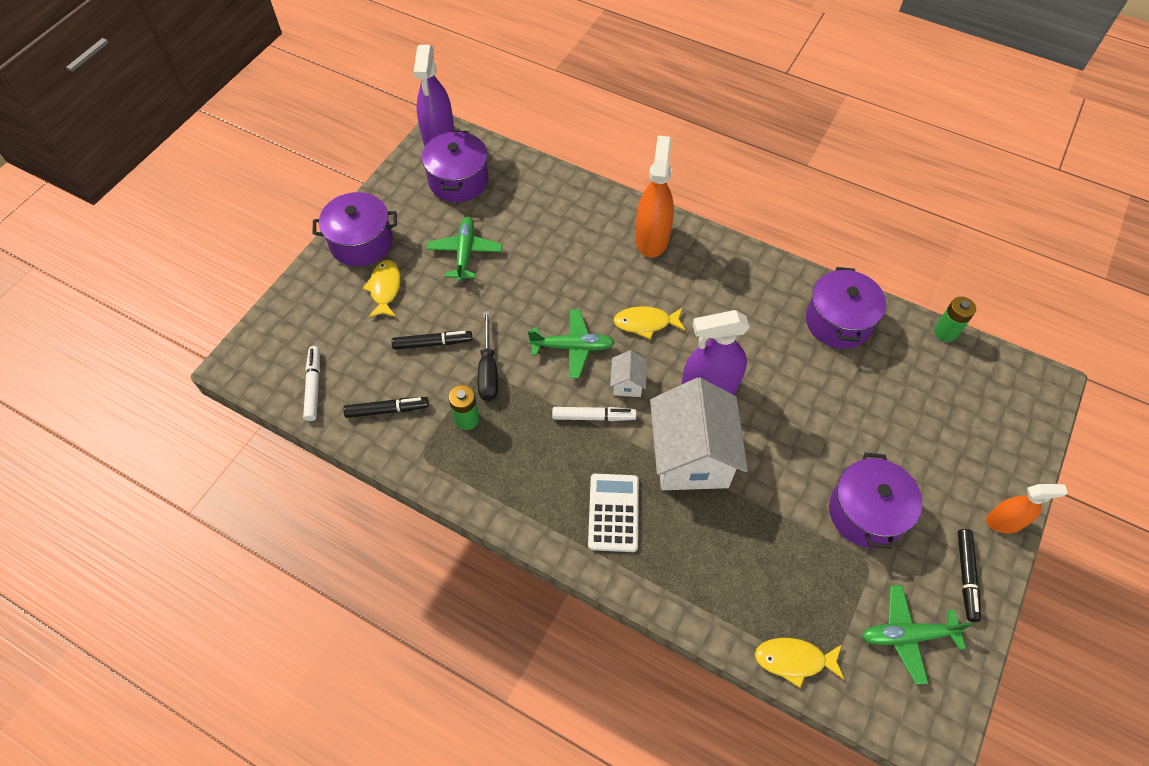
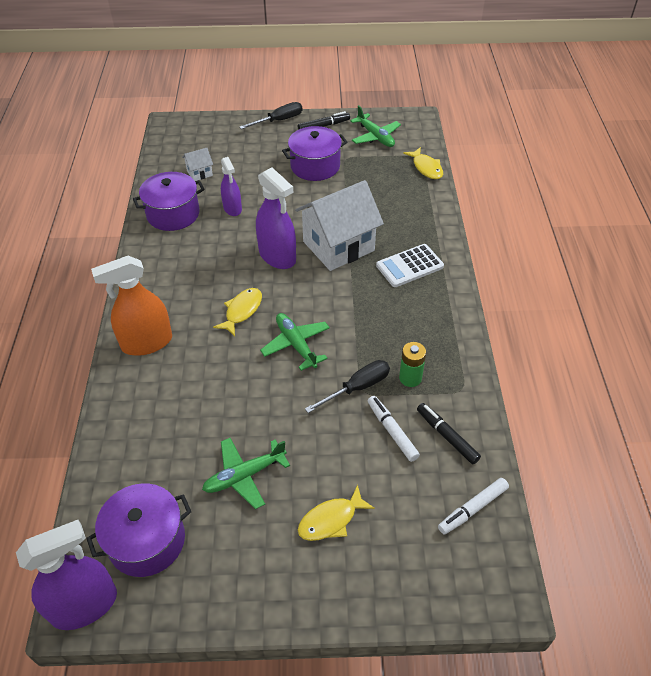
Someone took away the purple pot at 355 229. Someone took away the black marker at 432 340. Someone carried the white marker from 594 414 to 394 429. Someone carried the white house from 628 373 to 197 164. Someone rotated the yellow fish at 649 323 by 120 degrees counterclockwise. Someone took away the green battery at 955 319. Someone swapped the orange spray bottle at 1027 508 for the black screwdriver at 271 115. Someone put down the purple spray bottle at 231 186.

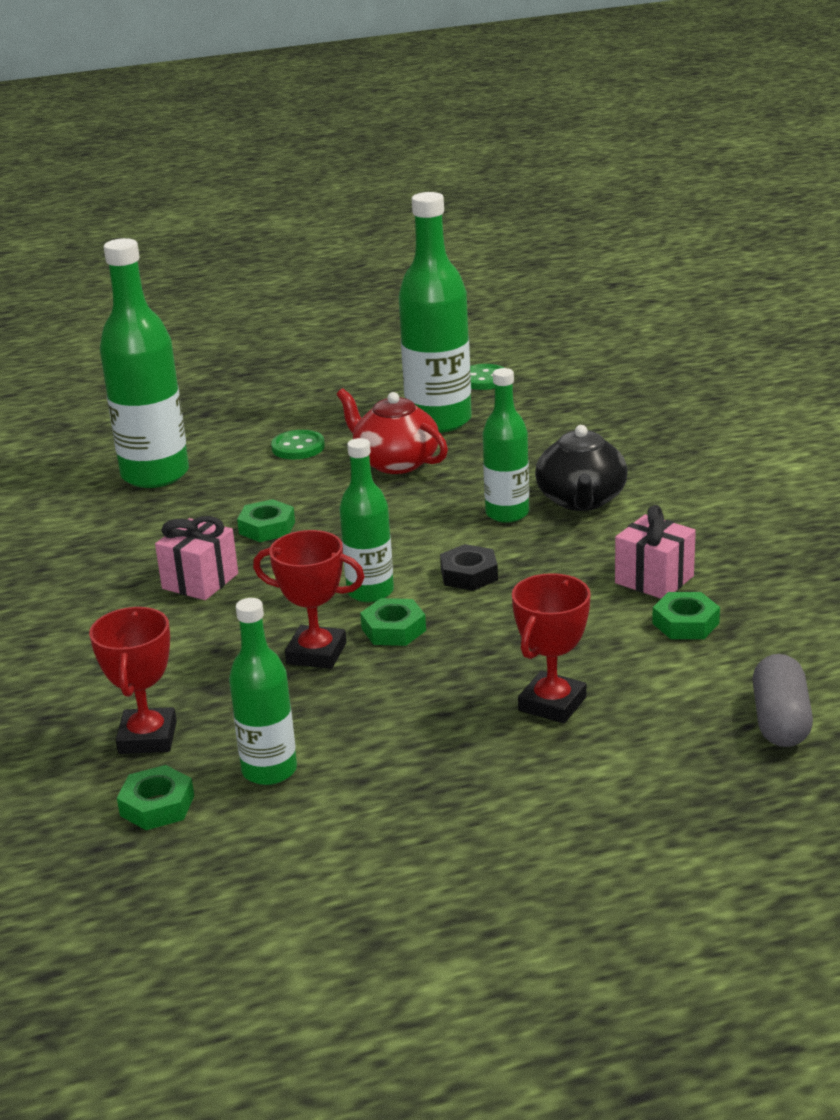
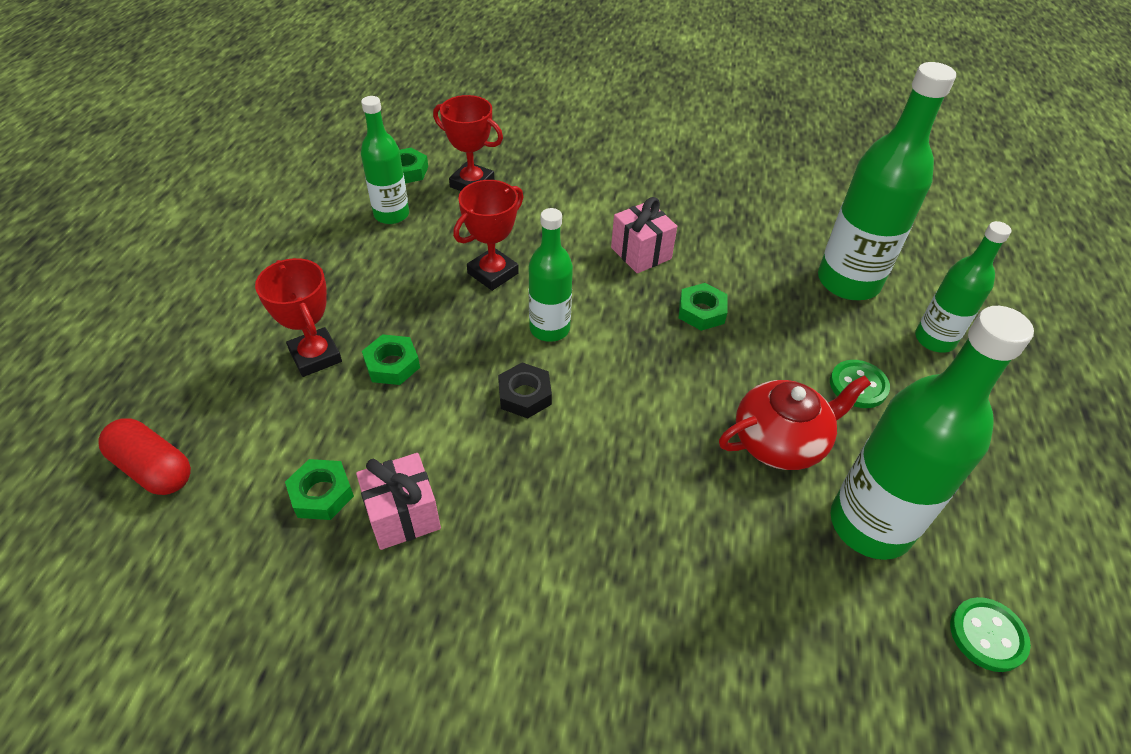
Someone carried the green nut from 393 622 to 391 359. Someone carried the green bottle from 505 445 to 963 287. Someone took away the black teapot at 581 468. Someone repainted the grey capsule at 782 700, which became the red capsule at 144 456.

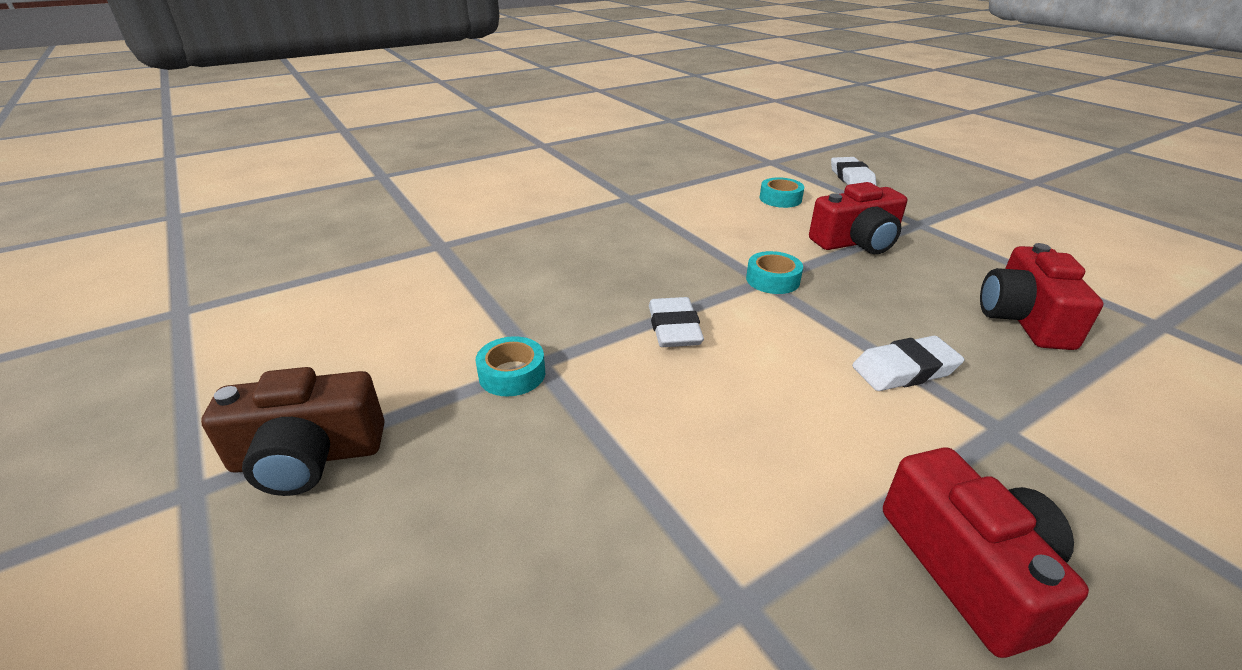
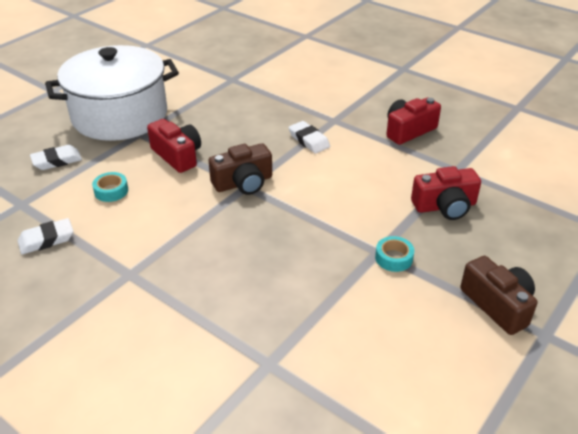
Someone carried the white eraser from 676 322 to 46 236. Someone swapped the turquoise tape at 774 272 for the brown camera at 240 169. Someone carried the red camera from 1042 296 to 446 193. Someone put down the white pot at 112 93.

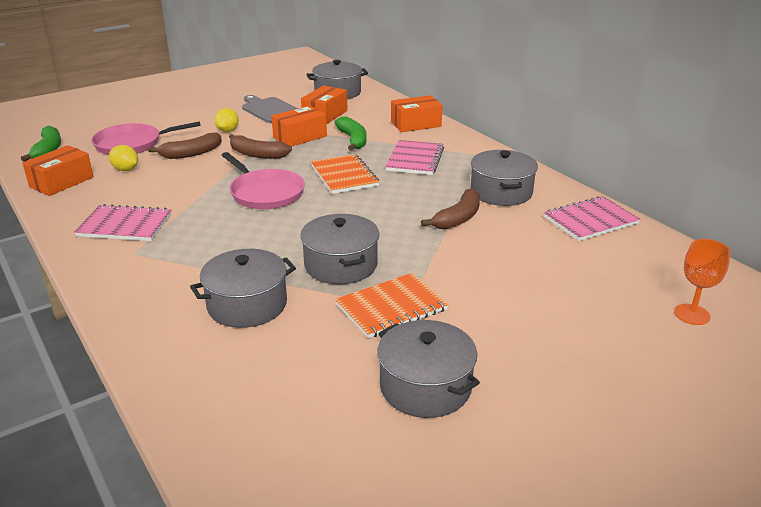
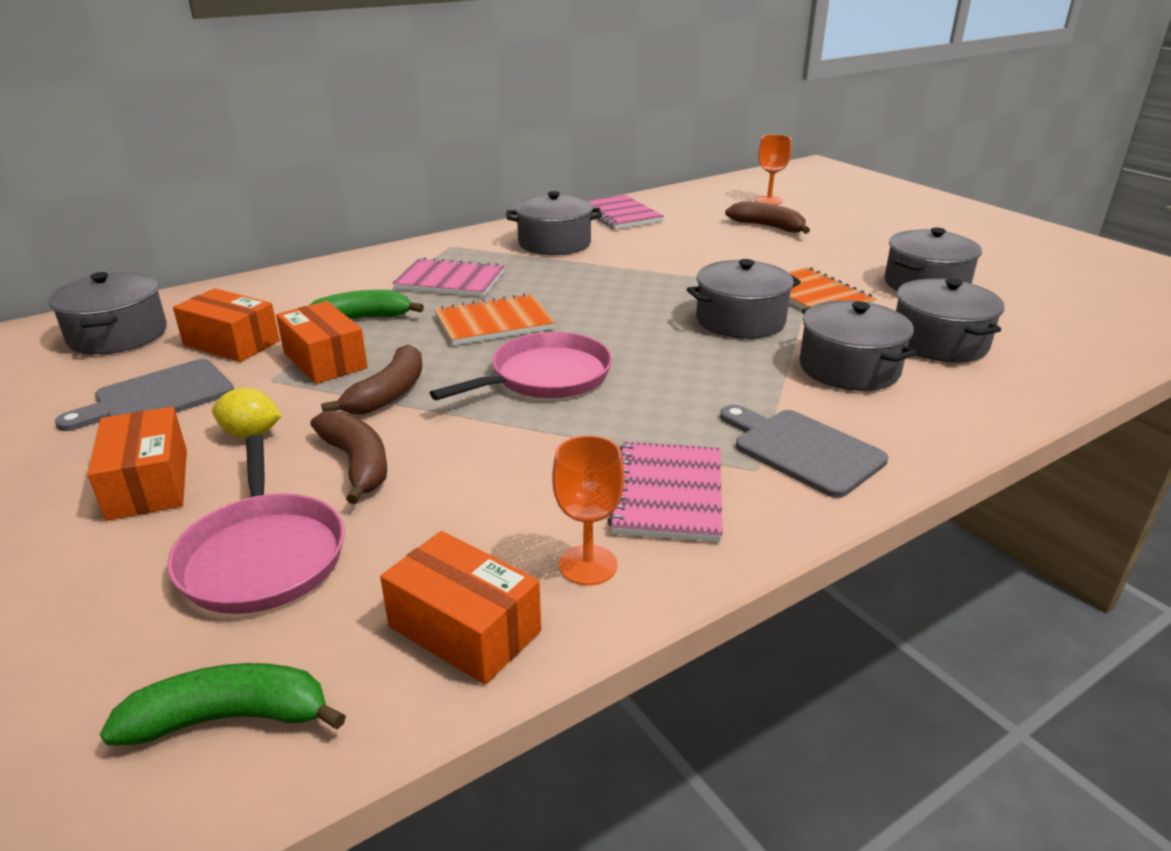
Someone took away the yellow lemon at 123 158. Someone carried the orange box from 417 113 to 137 464. Someone carried the brown banana from 450 209 to 767 217. Someone put down the orange goblet at 588 510. Someone put down the grey cutting board at 804 451. Someone put down the grey pot at 950 320.

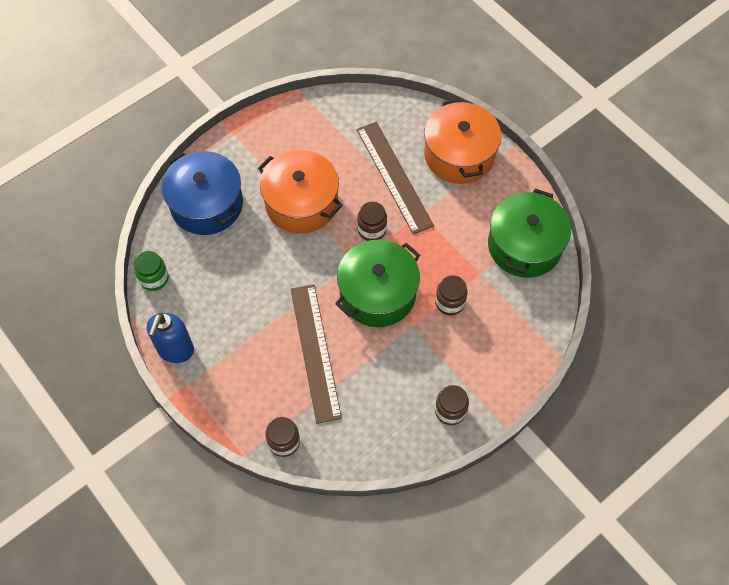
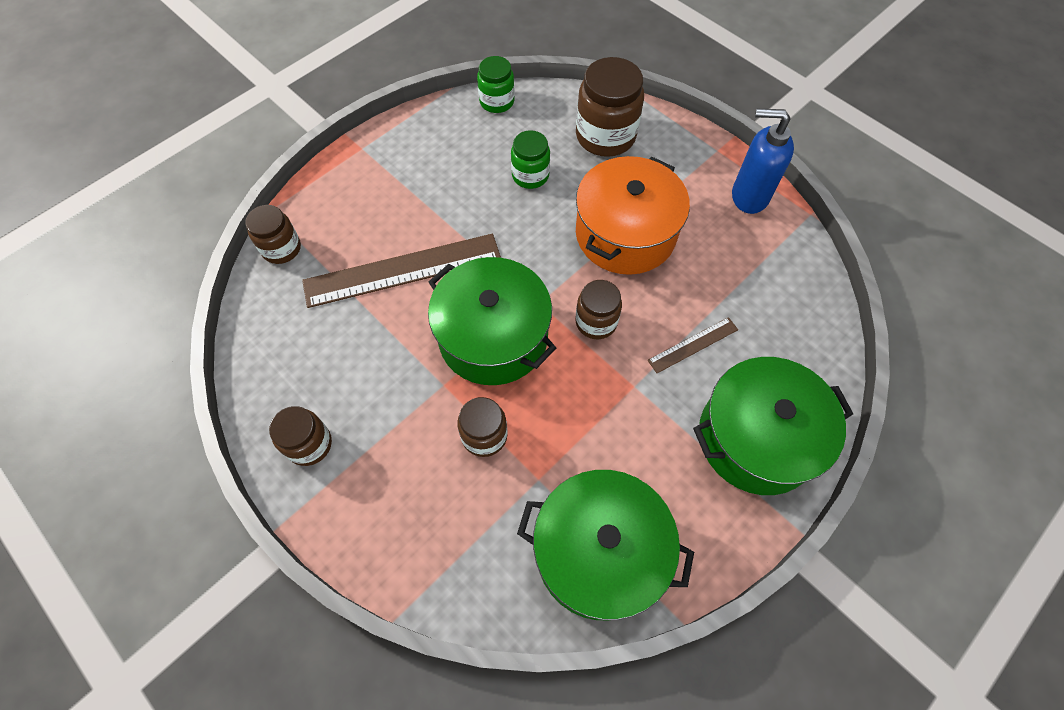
Someone carried the blue soap dispenser from 170 338 to 763 161. Someone swapped the blue pot at 202 193 for the brown jar at 610 107. Someone scaled the brown ruler at 395 178 by 0.48. Someone repainted the orange pot at 462 141, which became the green pot at 773 426. Someone put down the green jar at 530 159.

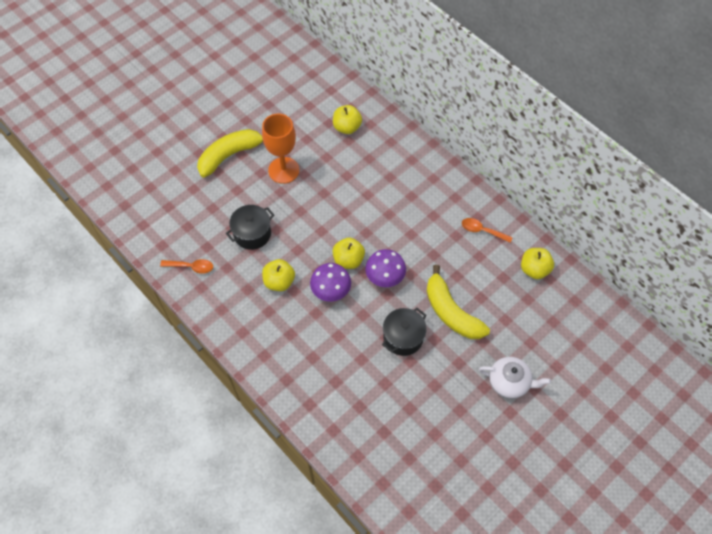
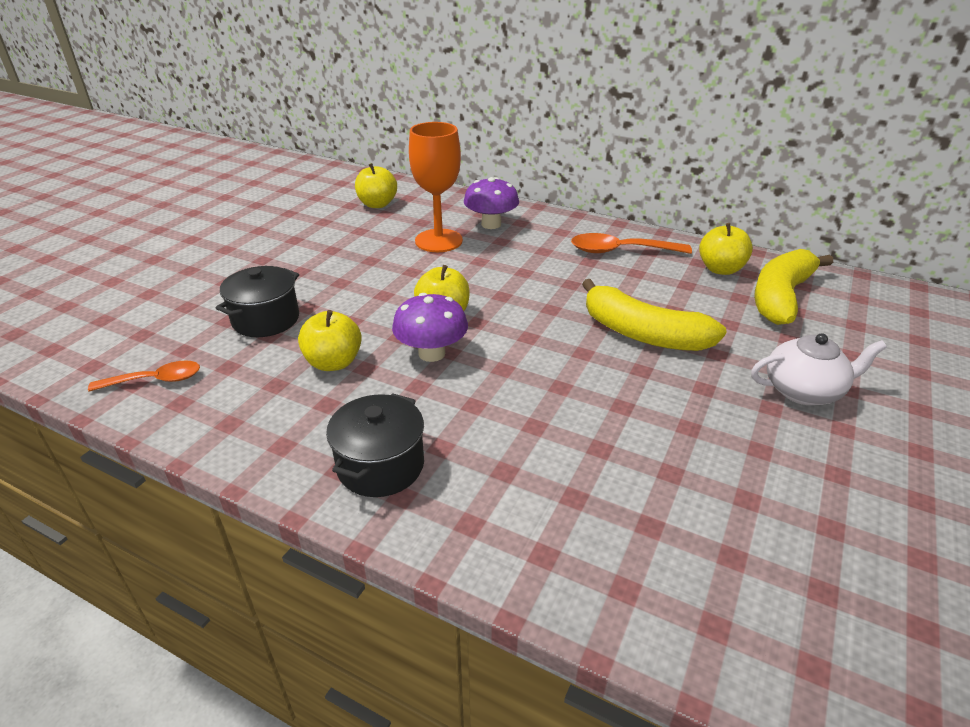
Someone carried the yellow banana from 230 153 to 793 287. Someone carried the orange goblet from 280 149 to 436 187. Someone carried the purple mushroom from 385 268 to 491 203. Someone carried the black pot from 404 332 to 375 445. Someone scaled the orange spoon at 487 230 by 1.51.

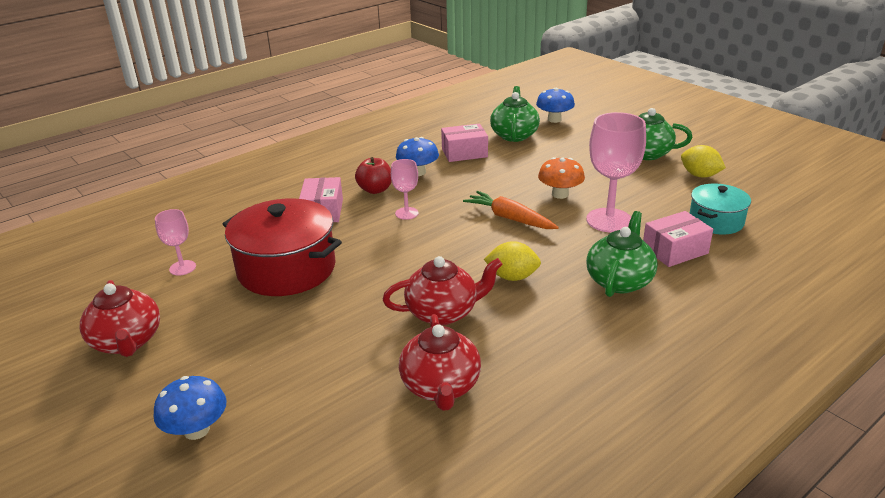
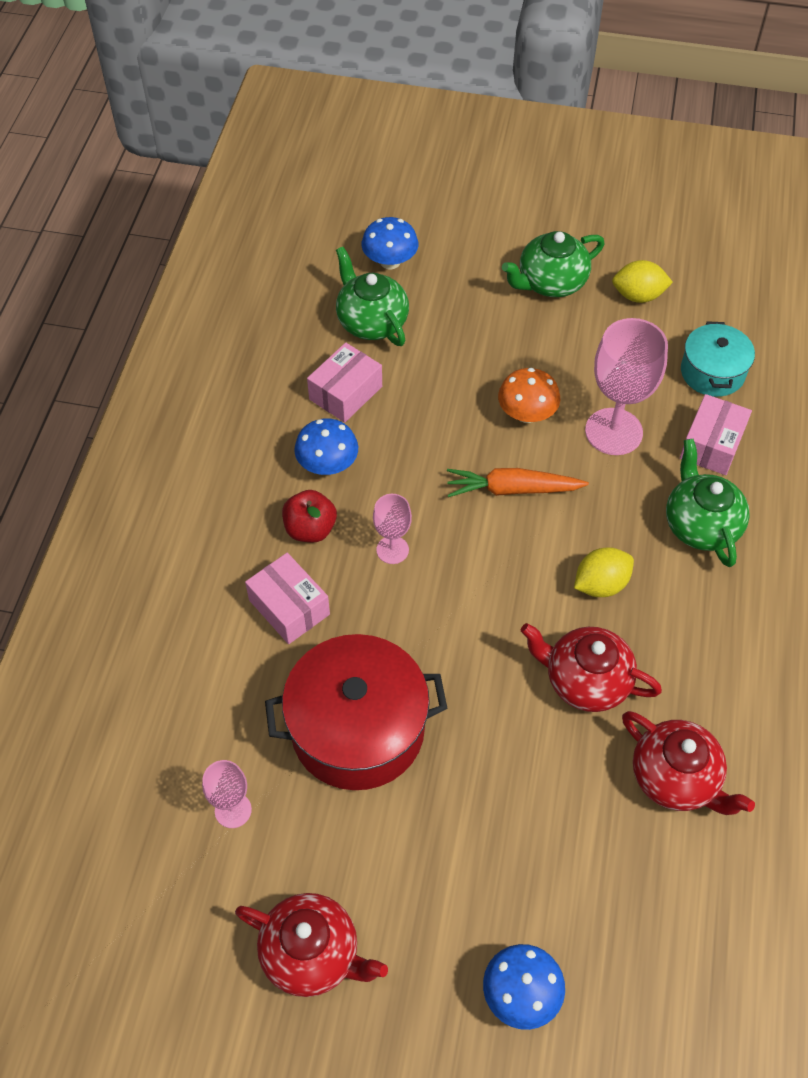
Someone rotated the red teapot at 443 290 by 105 degrees counterclockwise.

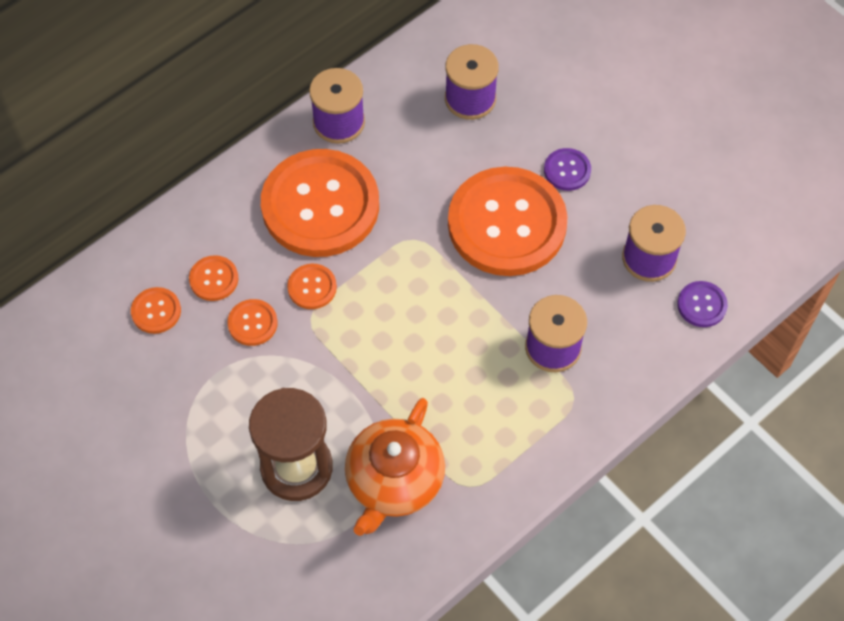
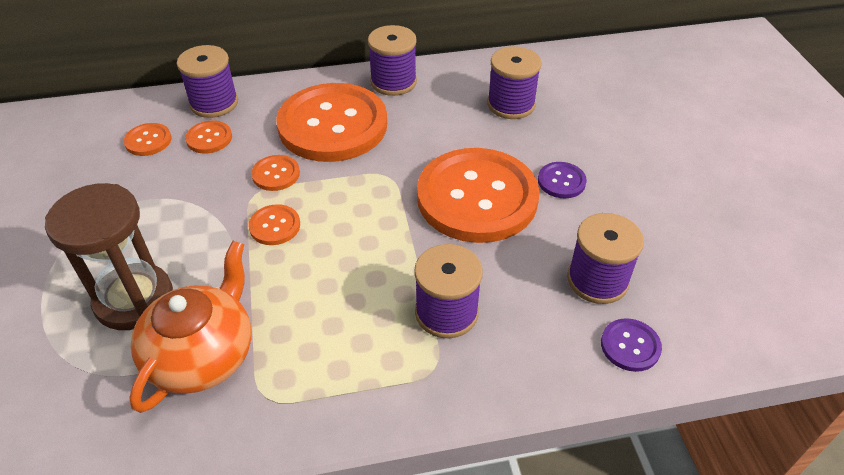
Someone carried the orange button from 252 322 to 274 224. Someone rotated the orange teapot at 395 467 by 150 degrees clockwise. Someone put down the purple spool at 207 81.

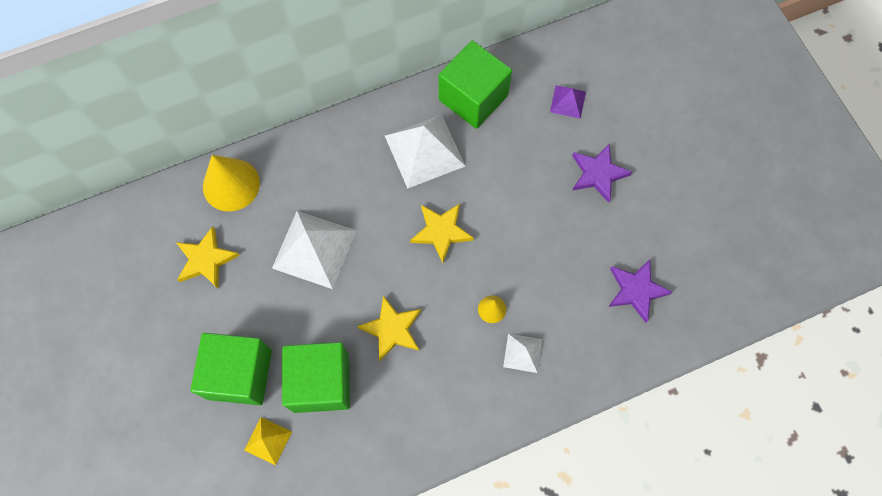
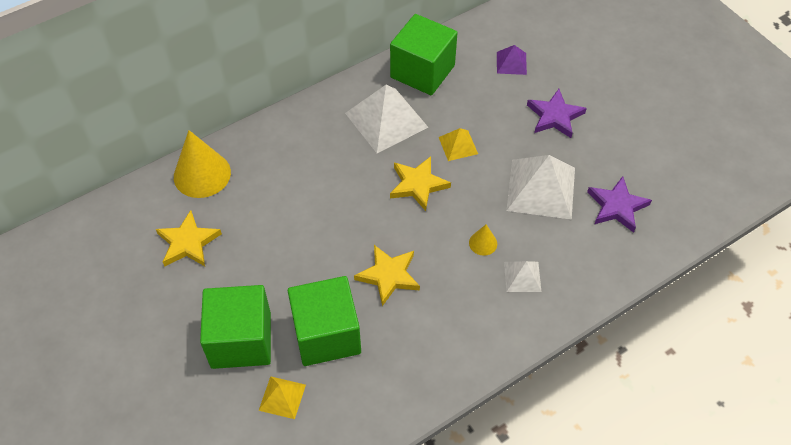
Someone carried the white pyramid from 314 250 to 540 187. Someone put down the yellow pyramid at 458 144.

